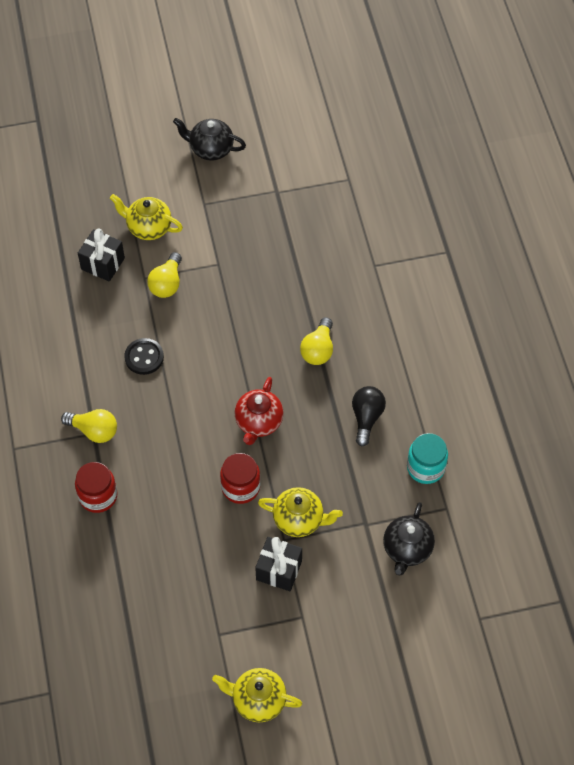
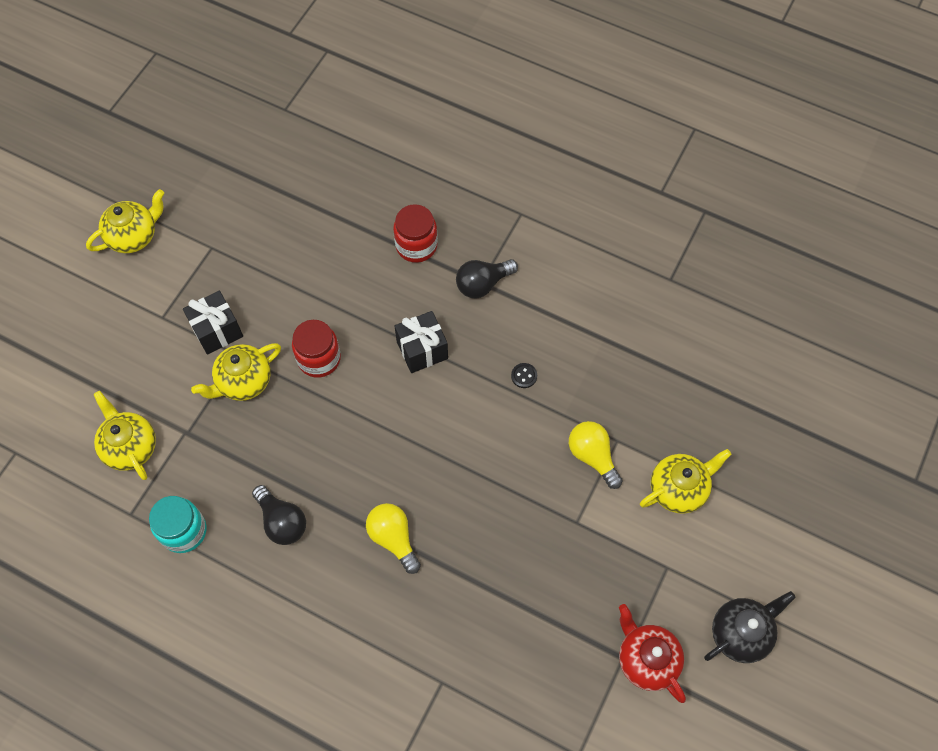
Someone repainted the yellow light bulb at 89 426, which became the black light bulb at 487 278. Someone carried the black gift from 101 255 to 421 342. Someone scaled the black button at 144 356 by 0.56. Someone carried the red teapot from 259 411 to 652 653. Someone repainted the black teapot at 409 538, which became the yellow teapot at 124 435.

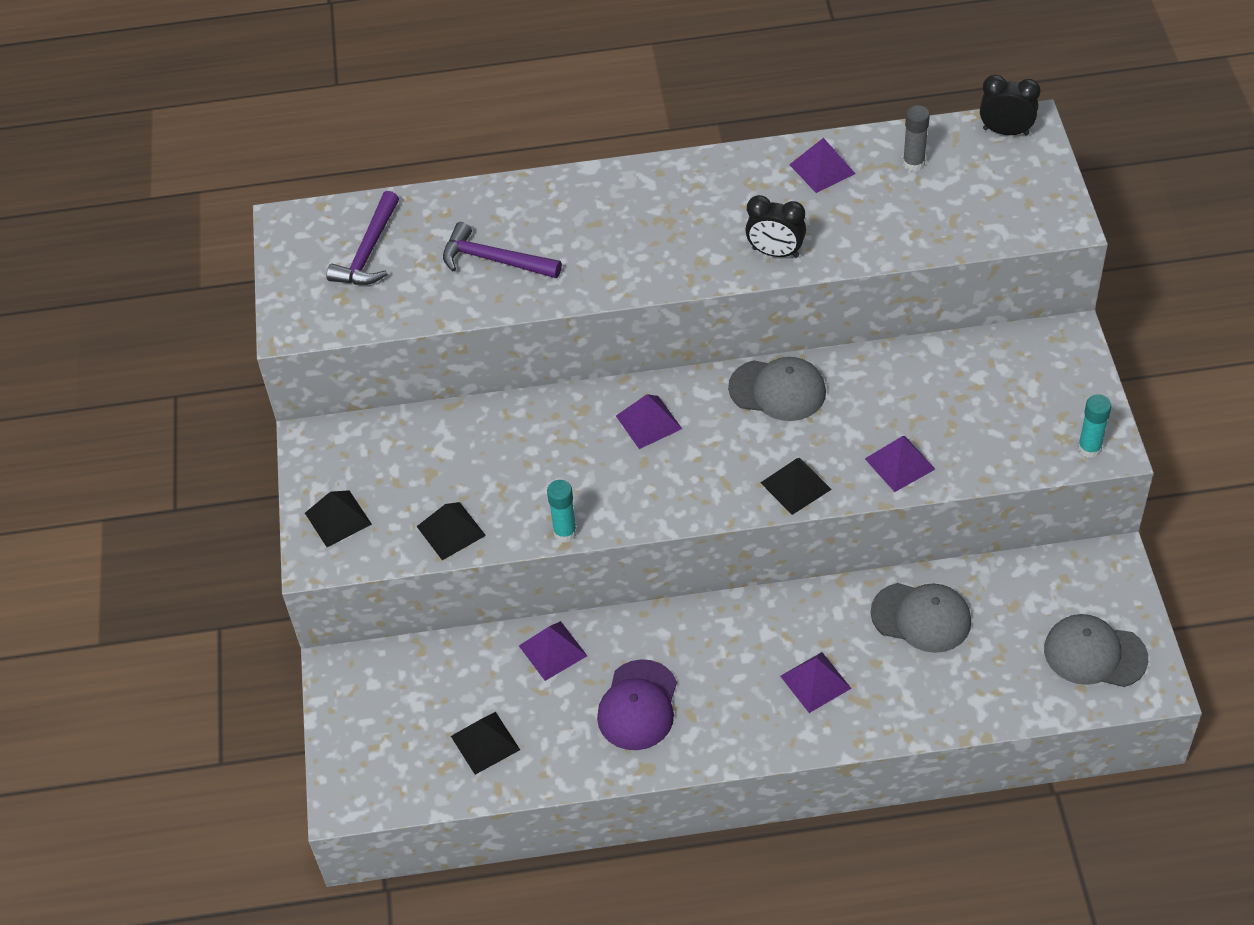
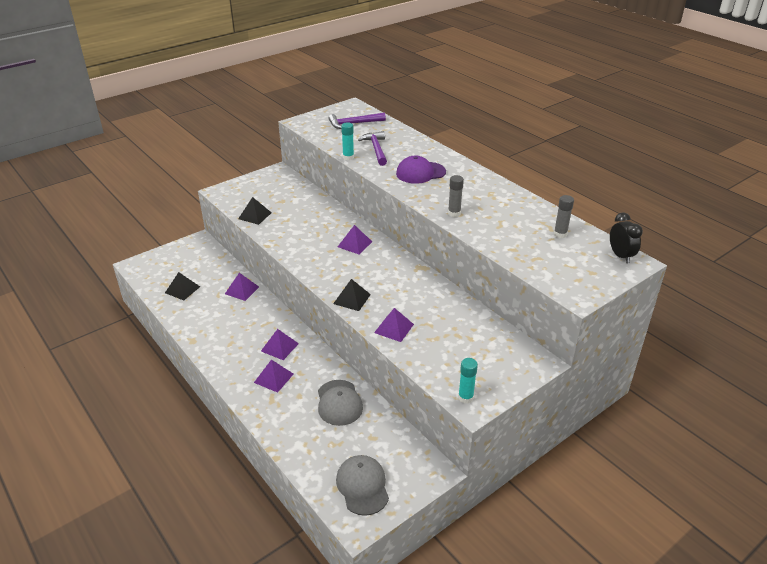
Someone took away the black pyramid at 338 518. Someone carried the turquoise glue stick from 562 511 to 347 141. Someone carried the purple cap from 637 704 to 421 170. Someone took away the grey cap at 777 389. Someone swapped the black clock at 775 226 for the grey glue stick at 456 196. Someone carried the purple pyramid from 822 165 to 280 344.

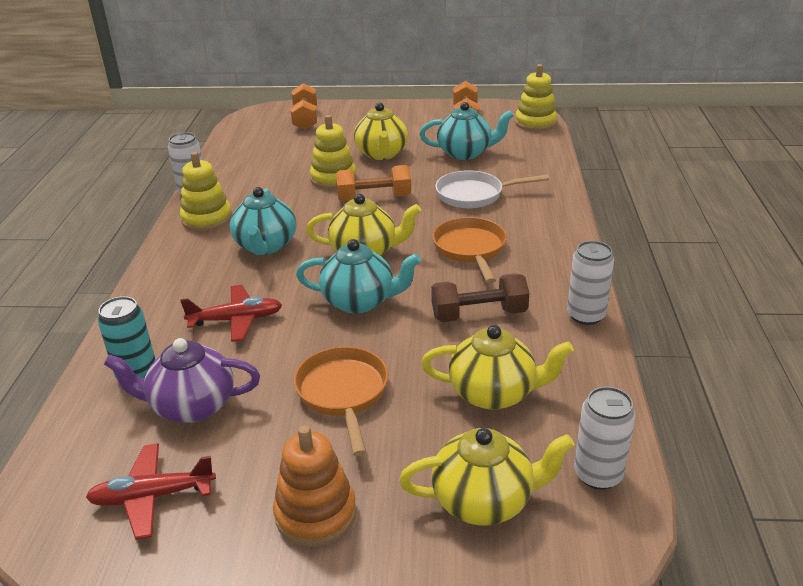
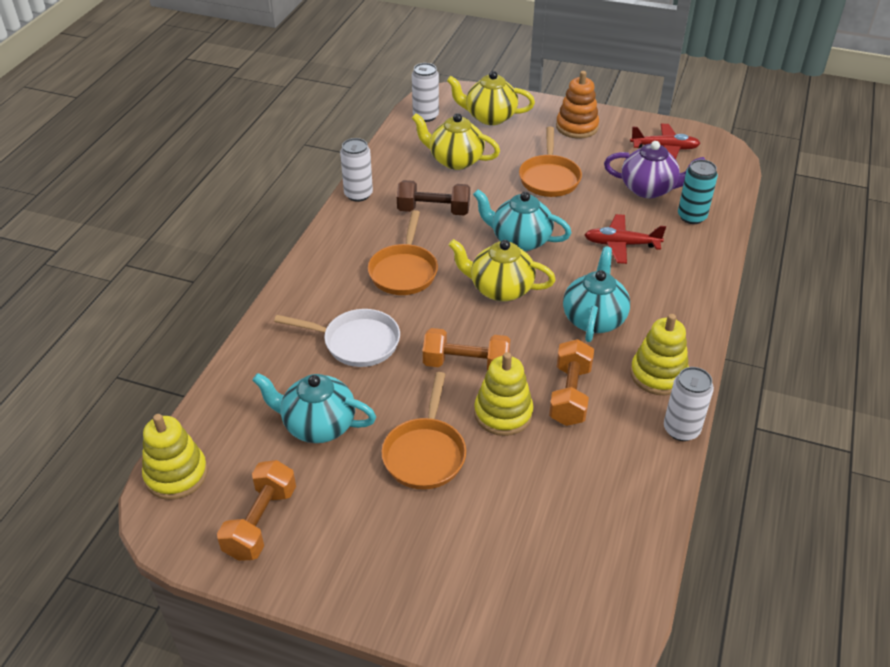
Someone carried the orange dumbbell from 303 106 to 571 382. Someone swapped the yellow teapot at 381 131 for the orange pan at 423 431.

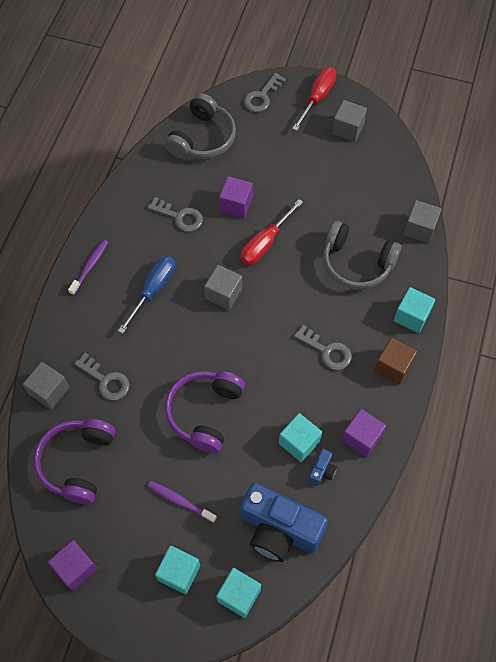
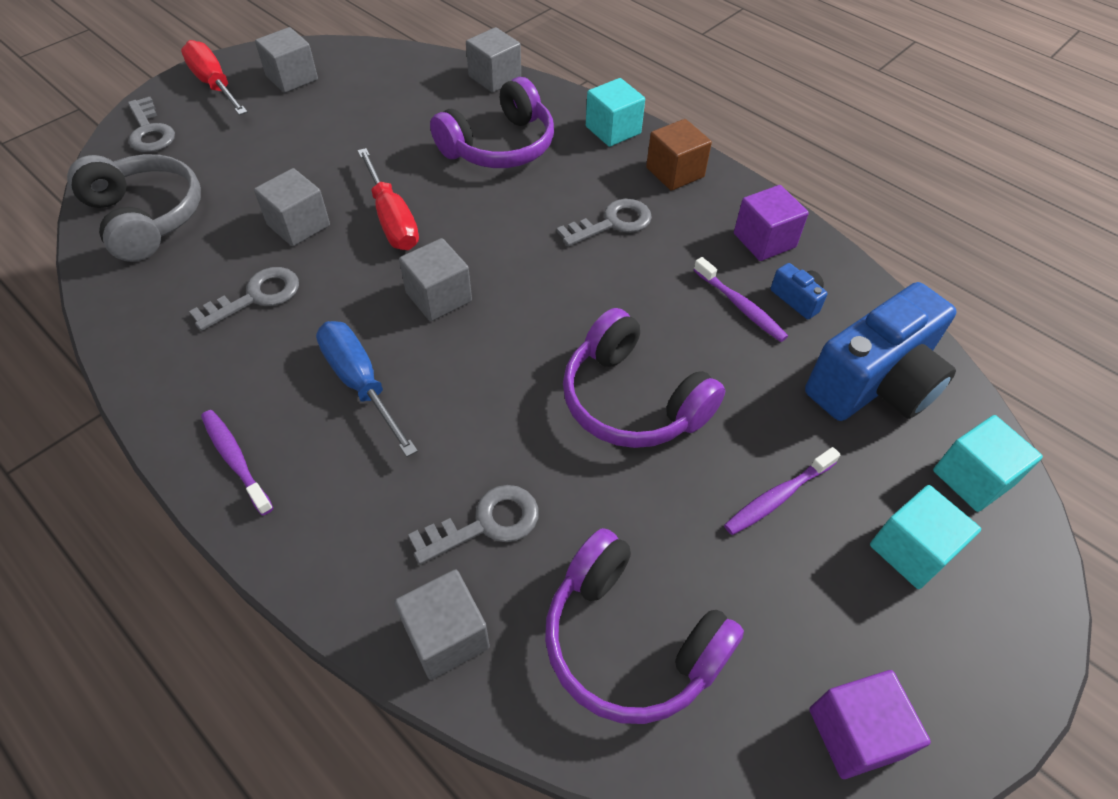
Someone repainted the purple cube at 236 197, which became the grey cube at 292 207. Someone swapped the turquoise cube at 300 437 for the purple toothbrush at 741 299. Someone repainted the grey headphones at 362 255, which became the purple headphones at 492 122.

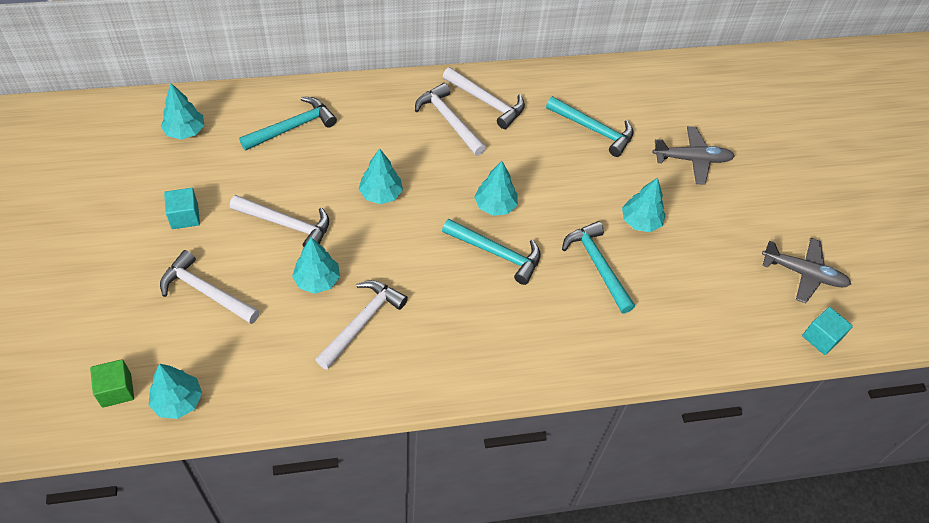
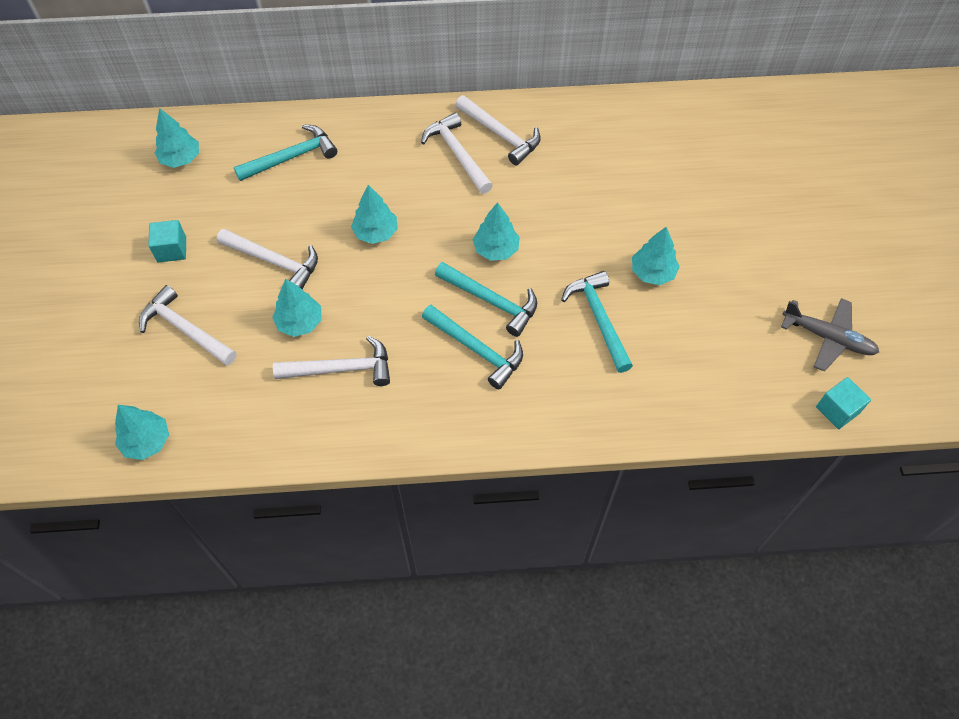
Someone took away the green cube at 112 383. Someone rotated the white hammer at 361 325 by 45 degrees clockwise. Someone carried the turquoise hammer from 590 126 to 472 347. Someone took away the grey plane at 694 155.

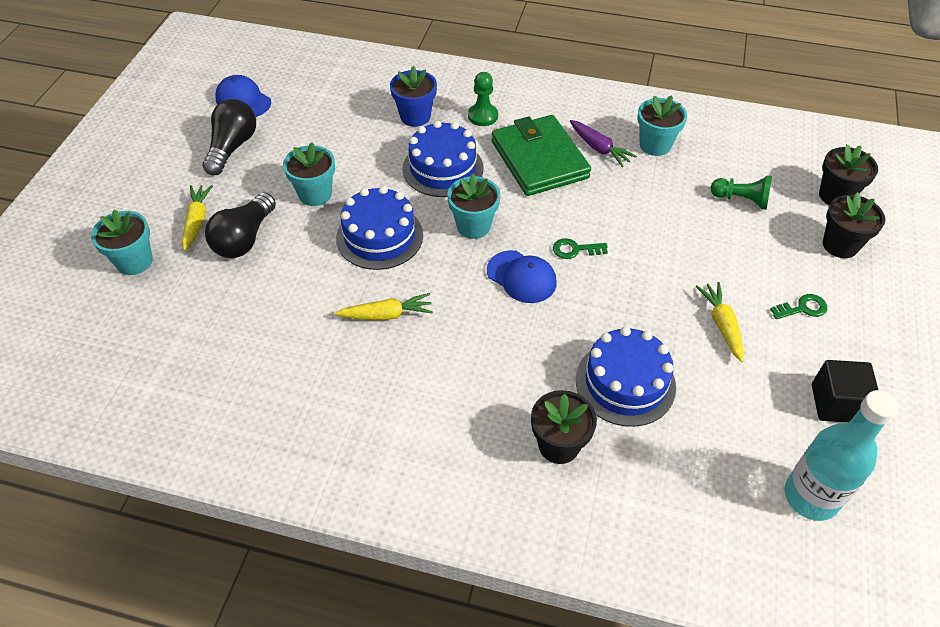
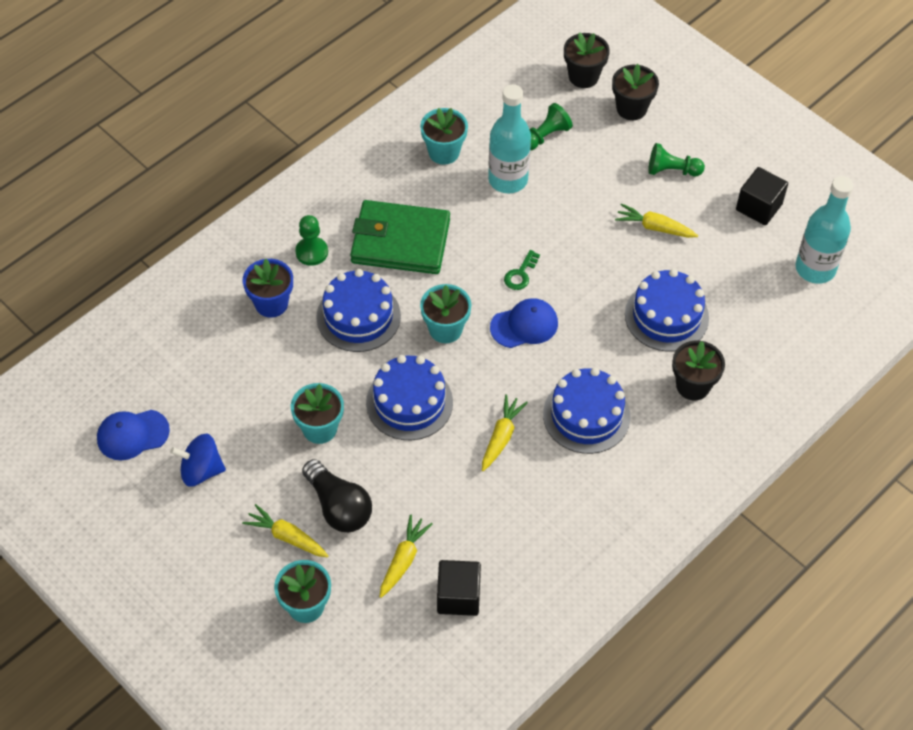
Someone swapped the black light bulb at 229 137 for the blue spinning top at 198 460. Someone took away the purple carrot at 603 143. Someone swapped the green key at 798 306 for the green pawn at 676 159. Someone put down the yellow carrot at 406 556. Someone put down the black cube at 459 588. Someone put down the turquoise bottle at 509 139. Someone put down the blue cake at 586 411.

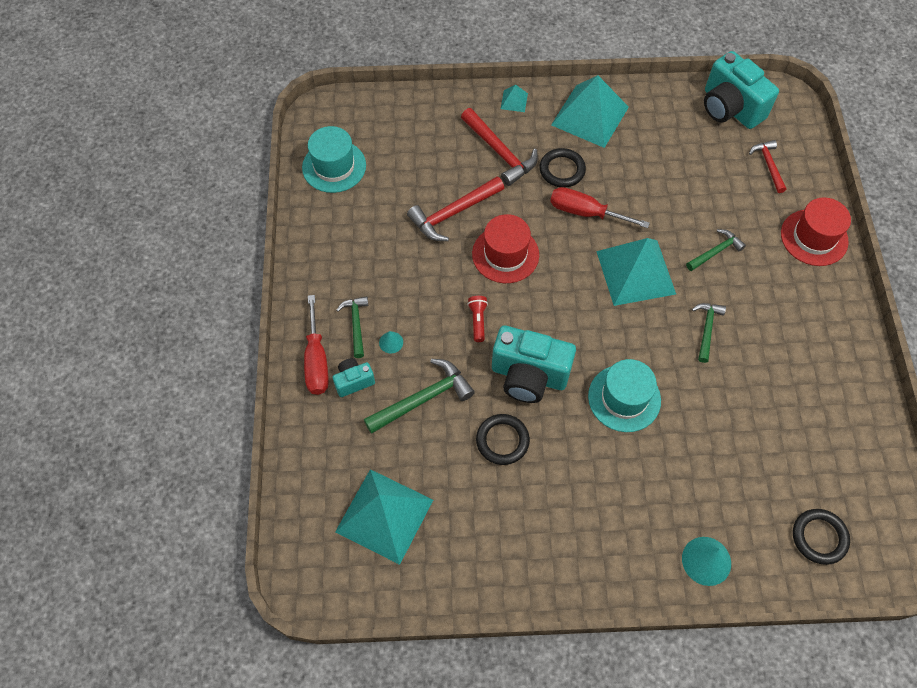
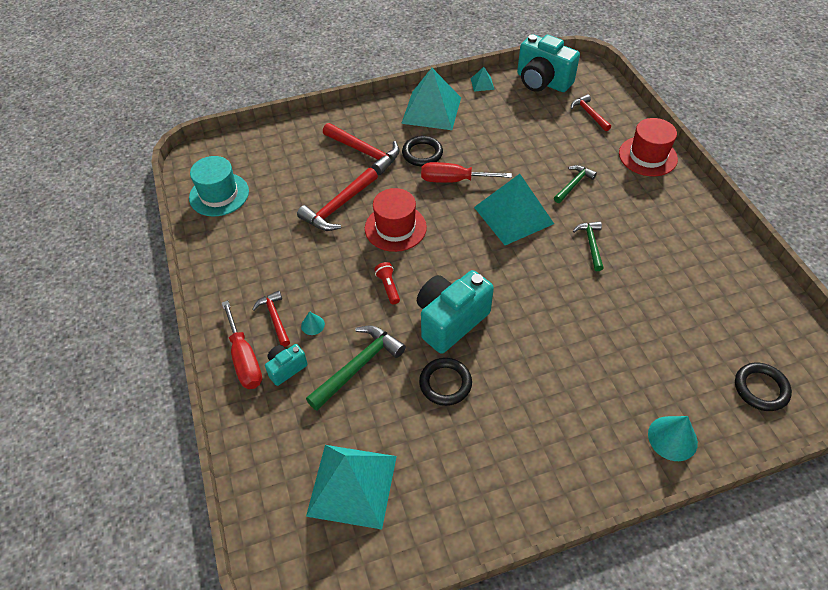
Someone repainted the green hammer at 352 327, which became the red hammer at 271 319. Someone rotated the turquoise camera at 534 364 by 135 degrees clockwise. Someone carried the turquoise pyramid from 514 98 to 483 79. Someone took away the turquoise hat at 624 395.

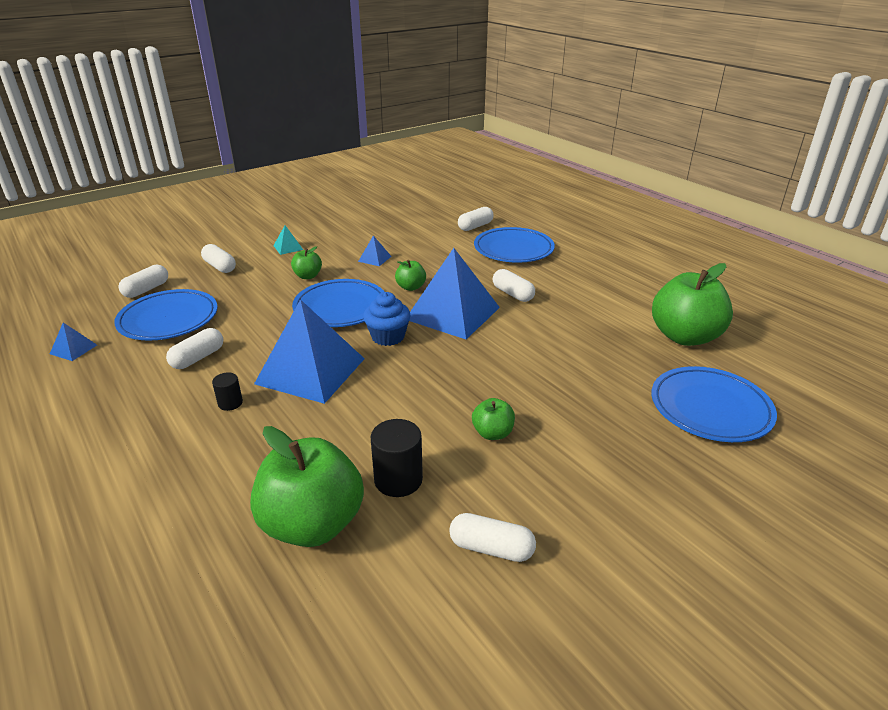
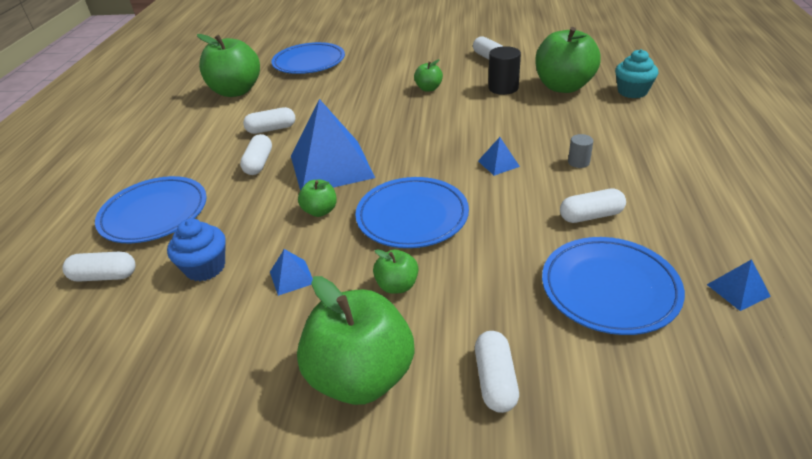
Someone carried the white capsule from 143 281 to 269 120. Someone repainted the black cylinder at 227 391, which became the grey cylinder at 580 151. Someone scaled the blue pyramid at 309 351 by 0.41. Someone swapped the turquoise pyramid at 288 240 for the green apple at 355 340. Someone carried the blue cupcake from 386 319 to 196 249. Someone put down the turquoise cupcake at 636 73.

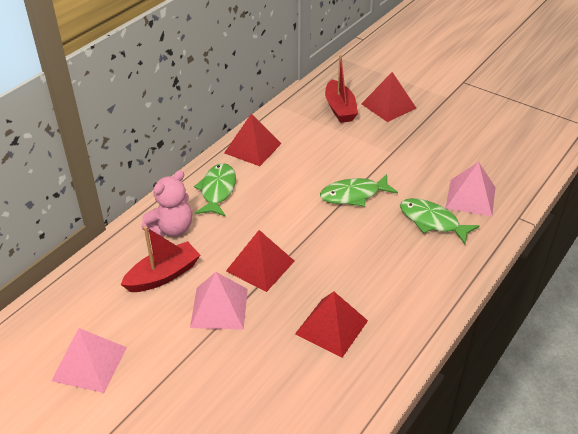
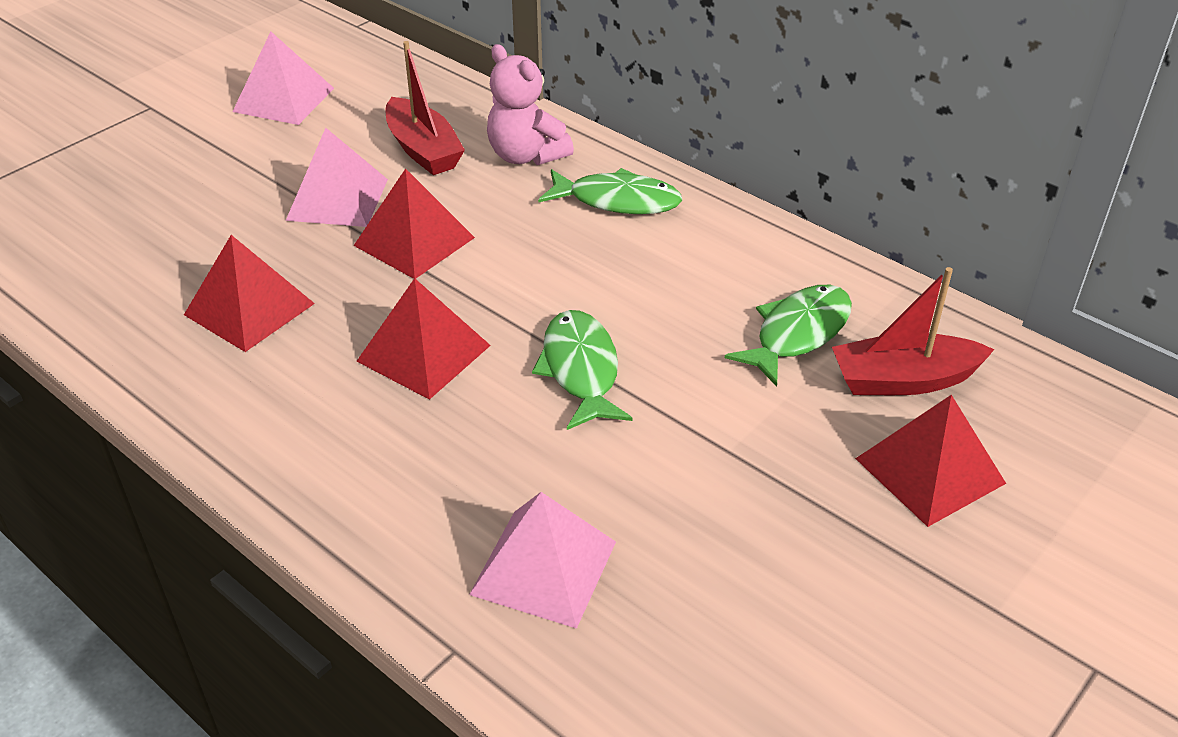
Someone carried the red pyramid from 253 139 to 424 339. Someone carried the green fish from 439 221 to 788 336.

